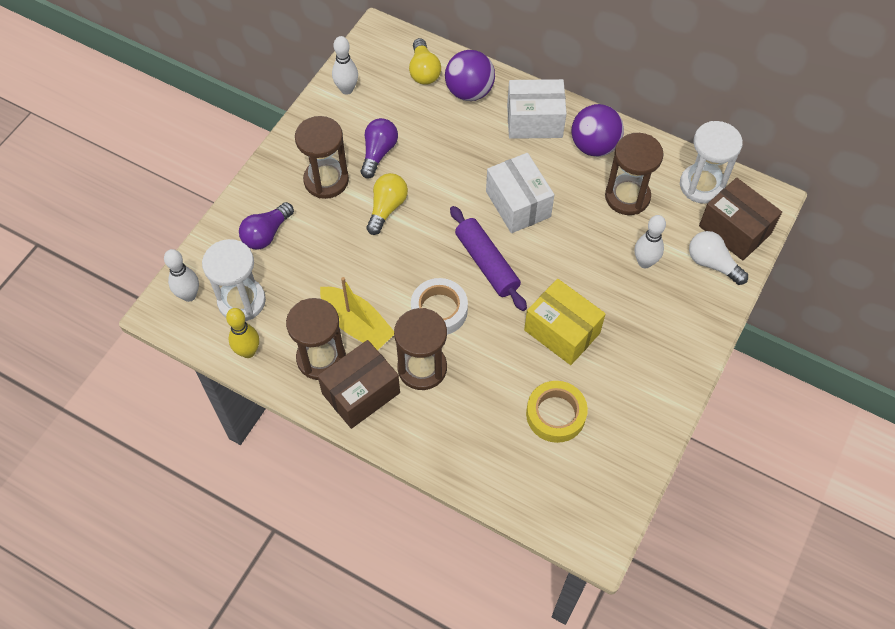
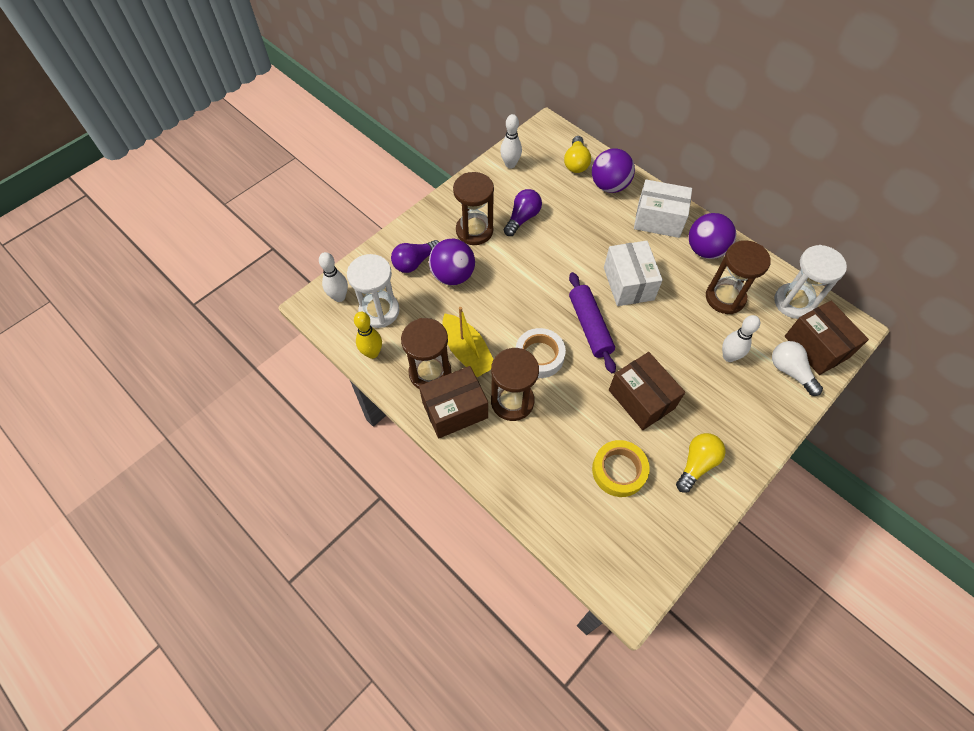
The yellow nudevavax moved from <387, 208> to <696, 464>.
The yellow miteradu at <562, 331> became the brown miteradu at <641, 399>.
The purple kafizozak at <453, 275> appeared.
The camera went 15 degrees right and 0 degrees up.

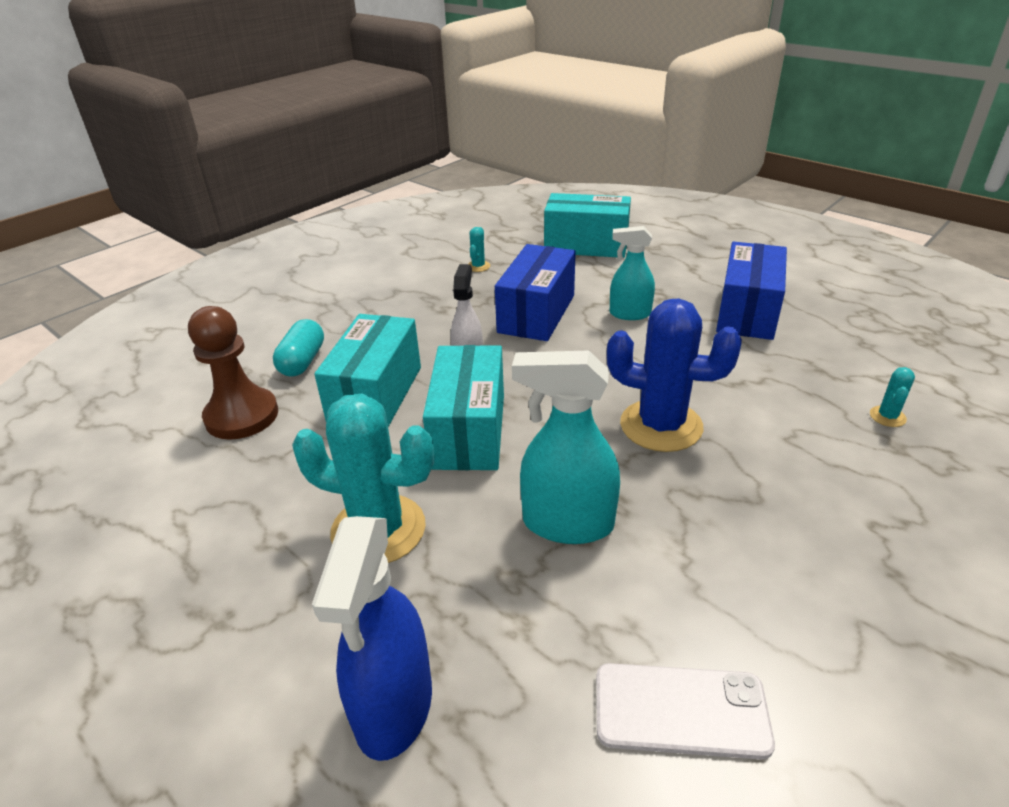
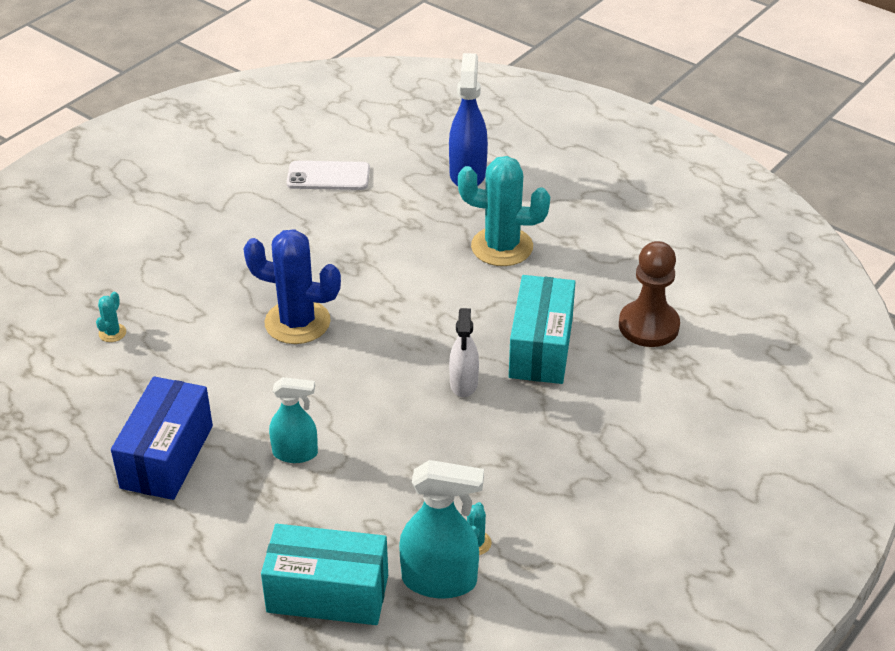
The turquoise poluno at <302, 361> disappeared.
The turquoise miteradu at <468, 431> disappeared.
The blue miteradu at <536, 313> disappeared.
The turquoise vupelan moved from <567, 523> to <440, 581>.
The camera went 175 degrees right and 5 degrees up.

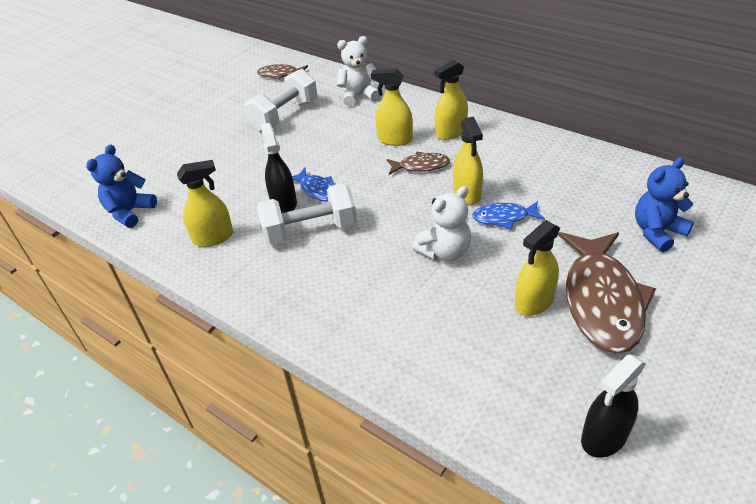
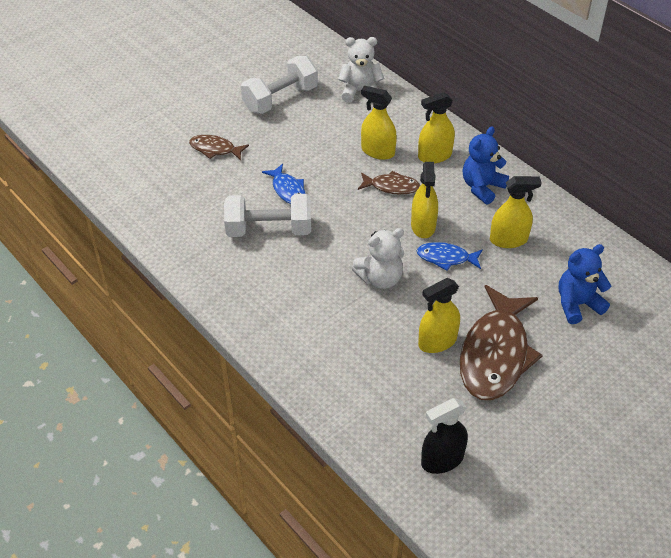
The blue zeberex moved from <130, 212> to <482, 187>.
The yellow vupelan moved from <213, 237> to <508, 240>.
The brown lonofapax moved from <280, 74> to <215, 149>.
The black vupelan at <284, 203> disappeared.
The camera went 10 degrees right and 5 degrees up.

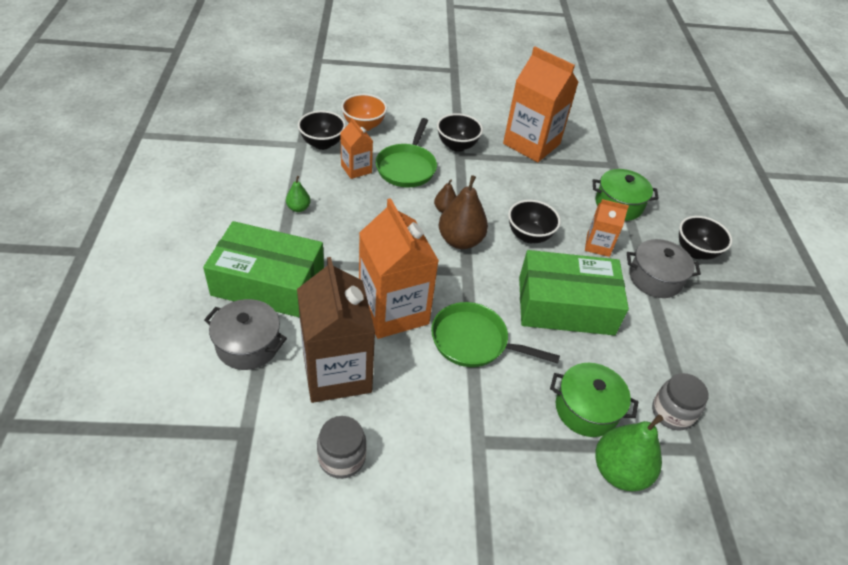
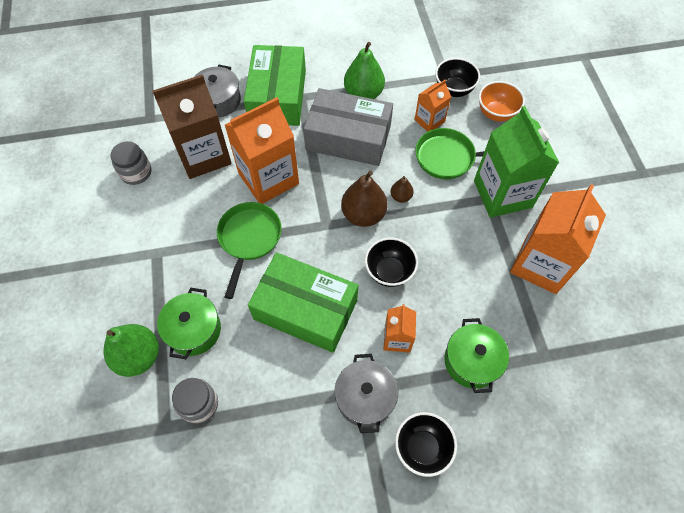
The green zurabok at <298, 208> changed to 1.97 times the size.
The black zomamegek at <457, 145> was replaced by the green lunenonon at <502, 194>.
The green miteradu at <565, 305> turned 60 degrees counterclockwise.
The grey miteradu at <348, 138> appeared.
The camera went 85 degrees right and 15 degrees up.

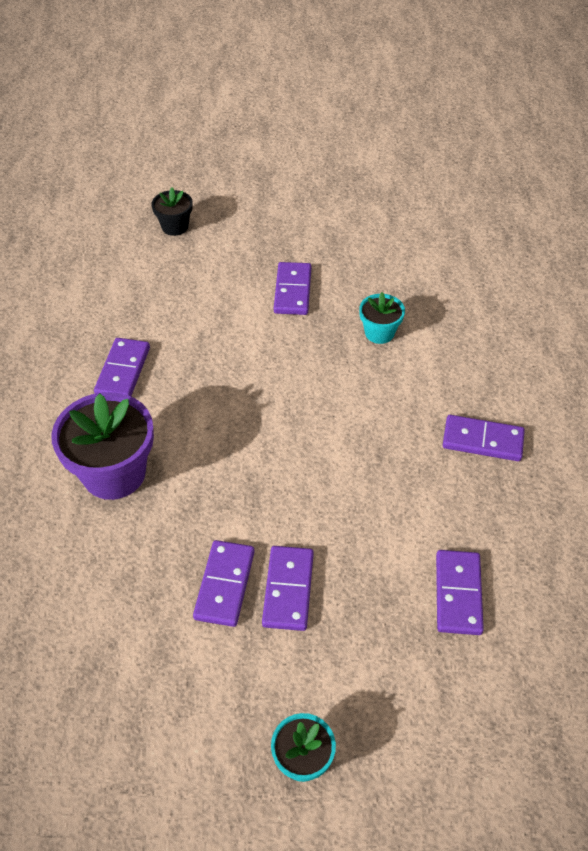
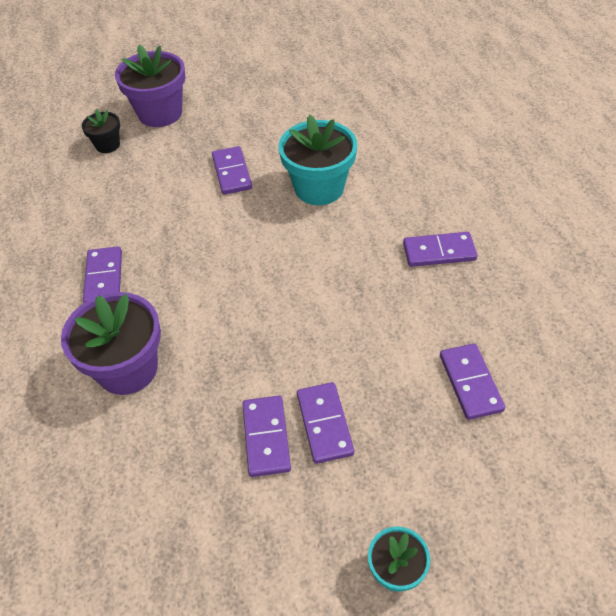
The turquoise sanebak at <379, 333> changed to 1.88 times the size.
The purple sanebak at <160, 113> appeared.
The camera went 15 degrees left and 0 degrees up.

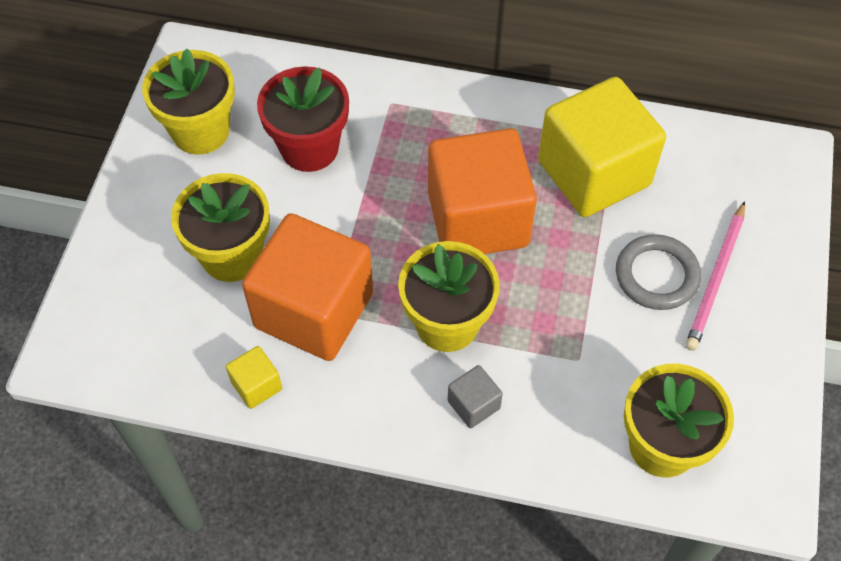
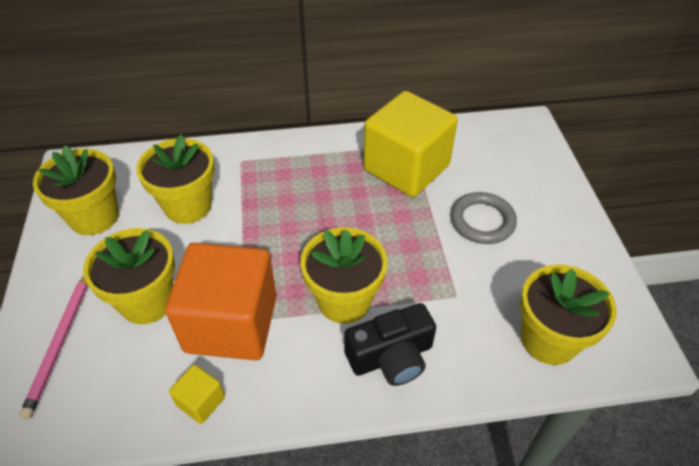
The red sanebak at <309, 148> became the yellow sanebak at <188, 206>.
The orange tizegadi at <478, 219> disappeared.
The grey tizegadi at <473, 405> was replaced by the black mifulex at <391, 356>.
The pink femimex moved from <716, 278> to <60, 343>.
The camera went 20 degrees left and 10 degrees down.

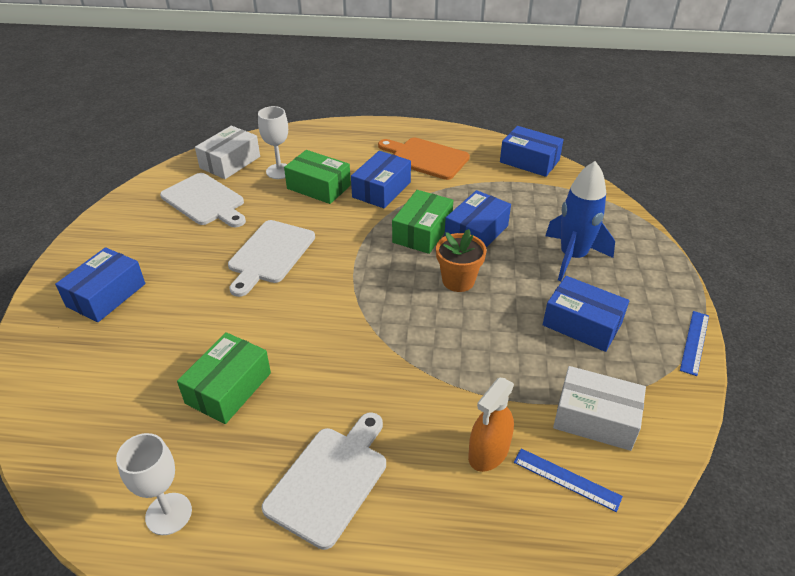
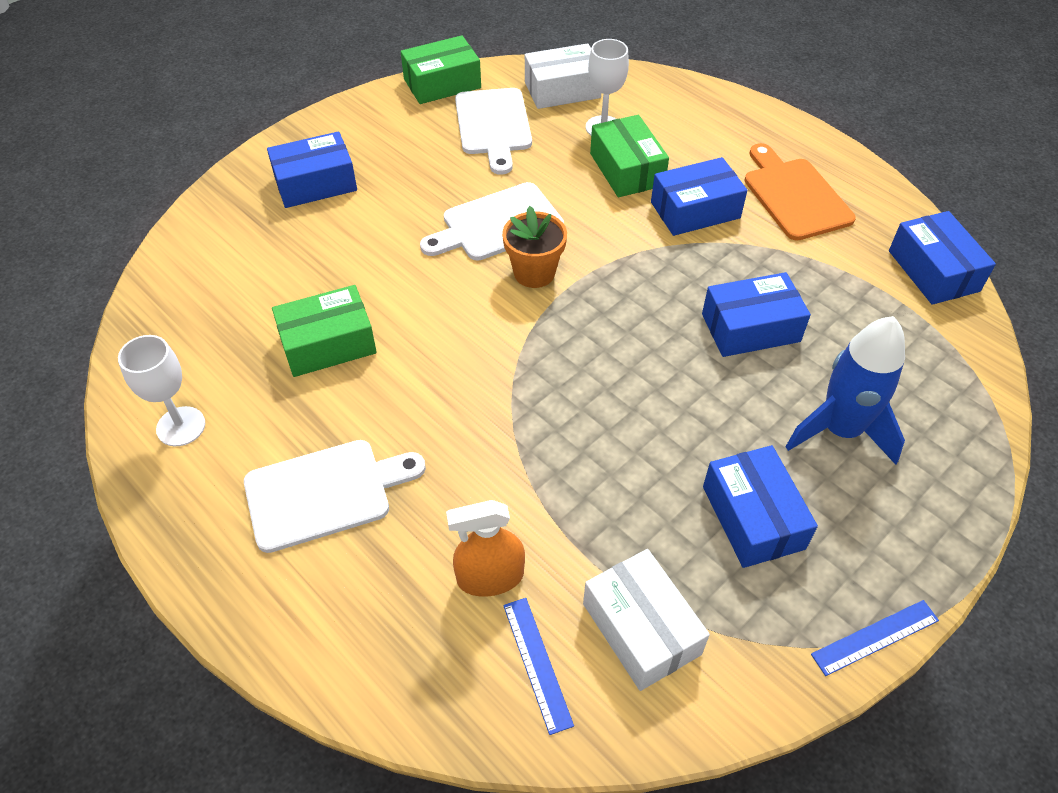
The green miteradu moved from <422, 232> to <442, 83>.
The orange sanebak moved from <458, 281> to <534, 273>.
The camera went 40 degrees right and 10 degrees up.

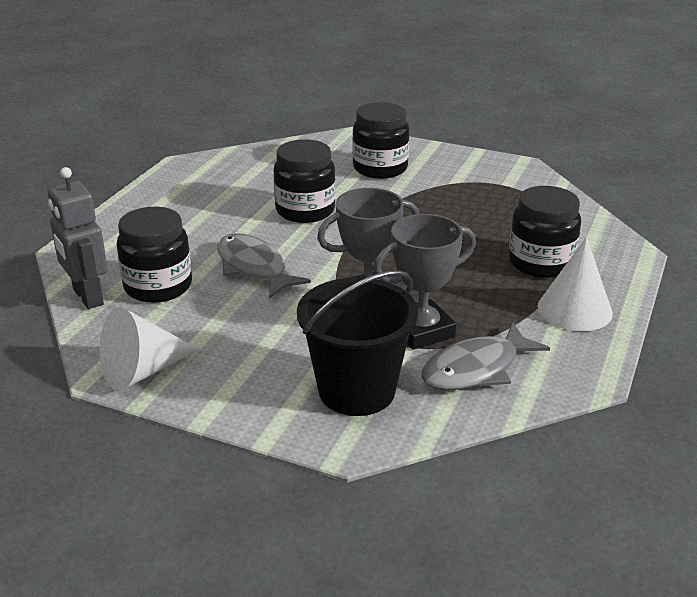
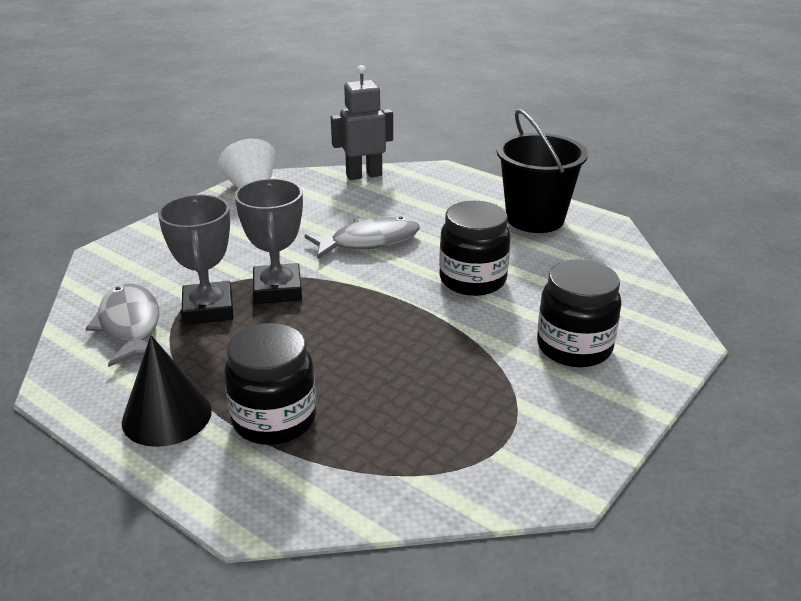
The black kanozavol at <158, 286> disappeared.
The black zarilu moved from <356, 391> to <535, 219>.
The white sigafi at <574, 309> became the black sigafi at <167, 416>.
The camera went 105 degrees right and 0 degrees up.

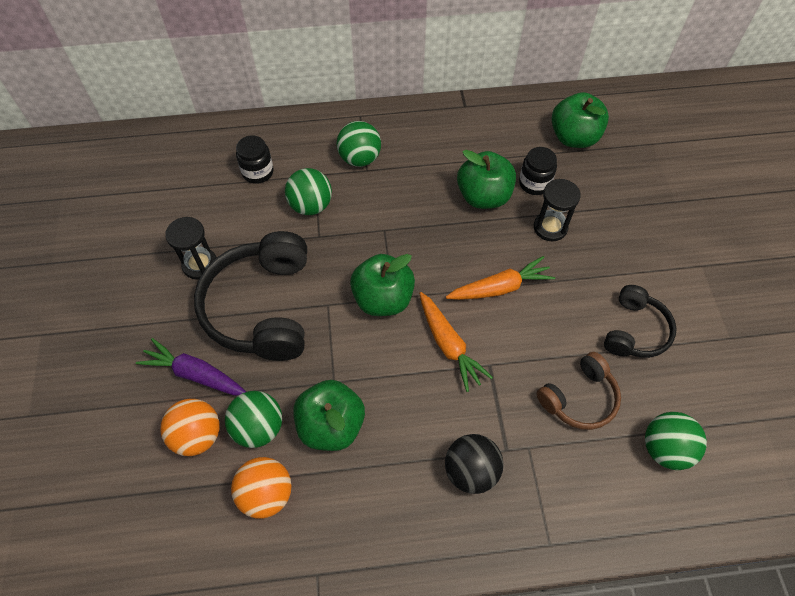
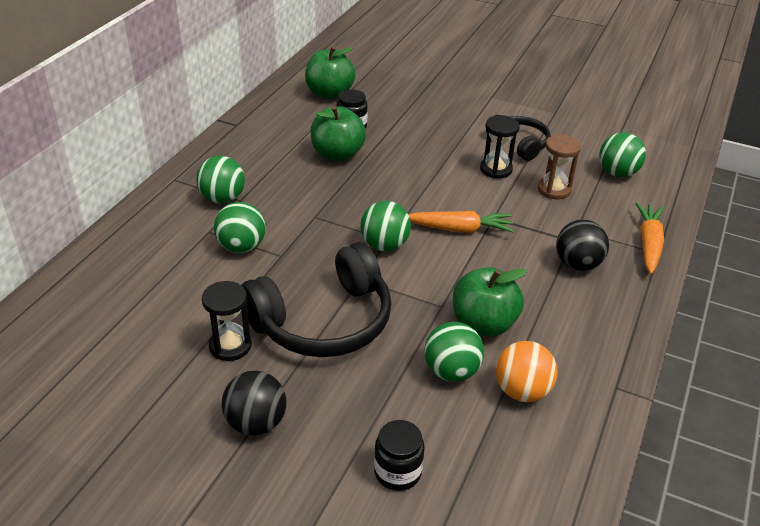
The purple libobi at <195, 374> disappeared.
The orange kafizozak at <197, 435> disappeared.
The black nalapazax at <261, 307> turned 60 degrees counterclockwise.
The black kanozavol moved from <258, 172> to <397, 472>.
The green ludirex at <383, 299> was replaced by the green kafizozak at <384, 245>.
The orange libobi moved from <500, 288> to <648, 244>.
The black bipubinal moved from <550, 227> to <496, 169>.
The brown nalapazax at <579, 398> was replaced by the brown bipubinal at <554, 190>.
The black kafizozak at <256, 423> appeared.
The camera went 60 degrees left and 20 degrees down.

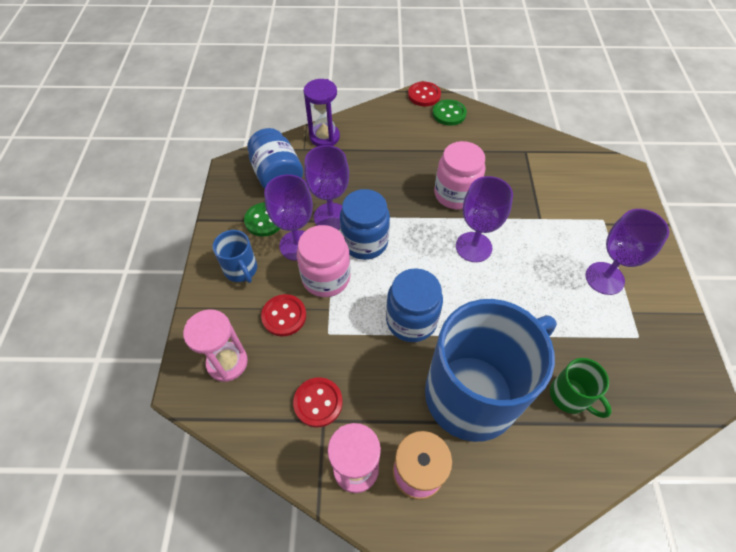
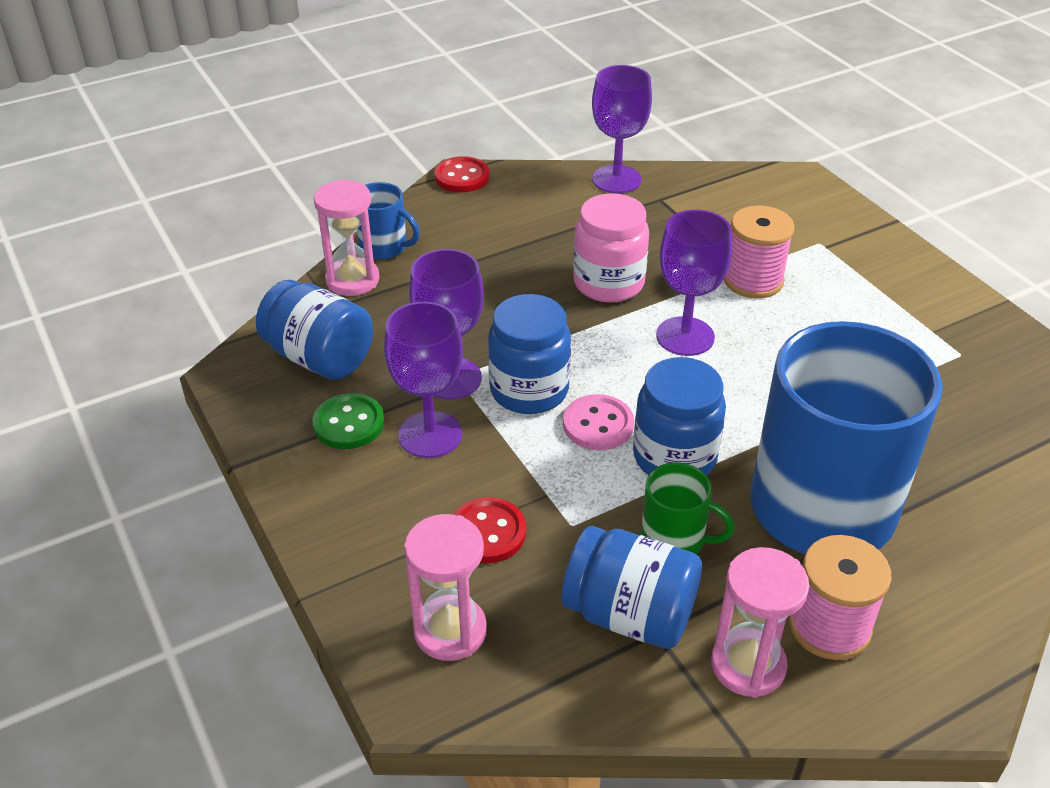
The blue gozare moved from <241, 270> to <385, 247>.
The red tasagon at <318, 402> was replaced by the blue kanozavol at <630, 614>.
The pink kanozavol at <326, 278> disappeared.
The purple bipubinal at <324, 137> became the pink bipubinal at <352, 280>.
The green tasagon at <449, 114> disappeared.
The green gozare moved from <570, 396> to <674, 540>.
The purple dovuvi moved from <604, 278> to <616, 179>.
The pink tasagon at <598, 425> appeared.
The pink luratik at <753, 280> appeared.
The camera went 30 degrees left and 15 degrees down.

